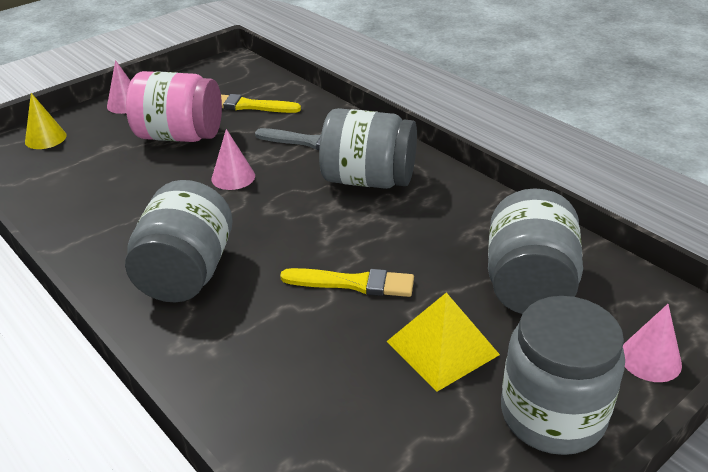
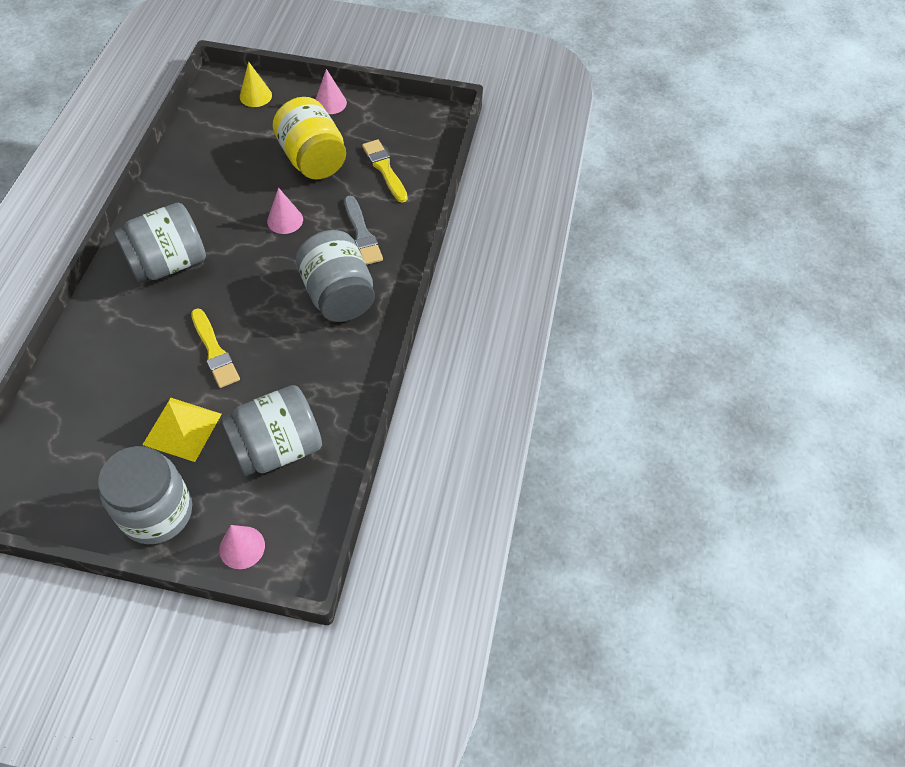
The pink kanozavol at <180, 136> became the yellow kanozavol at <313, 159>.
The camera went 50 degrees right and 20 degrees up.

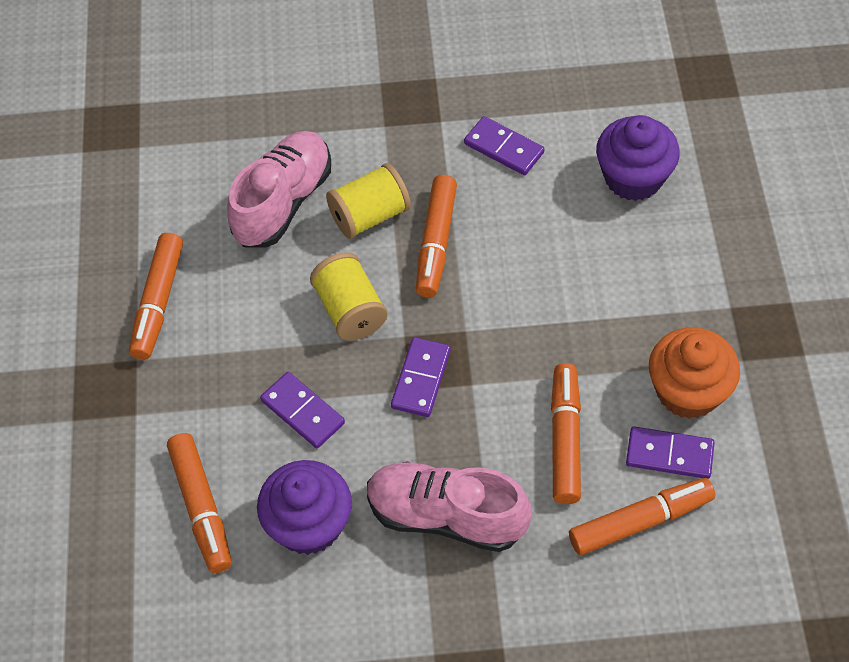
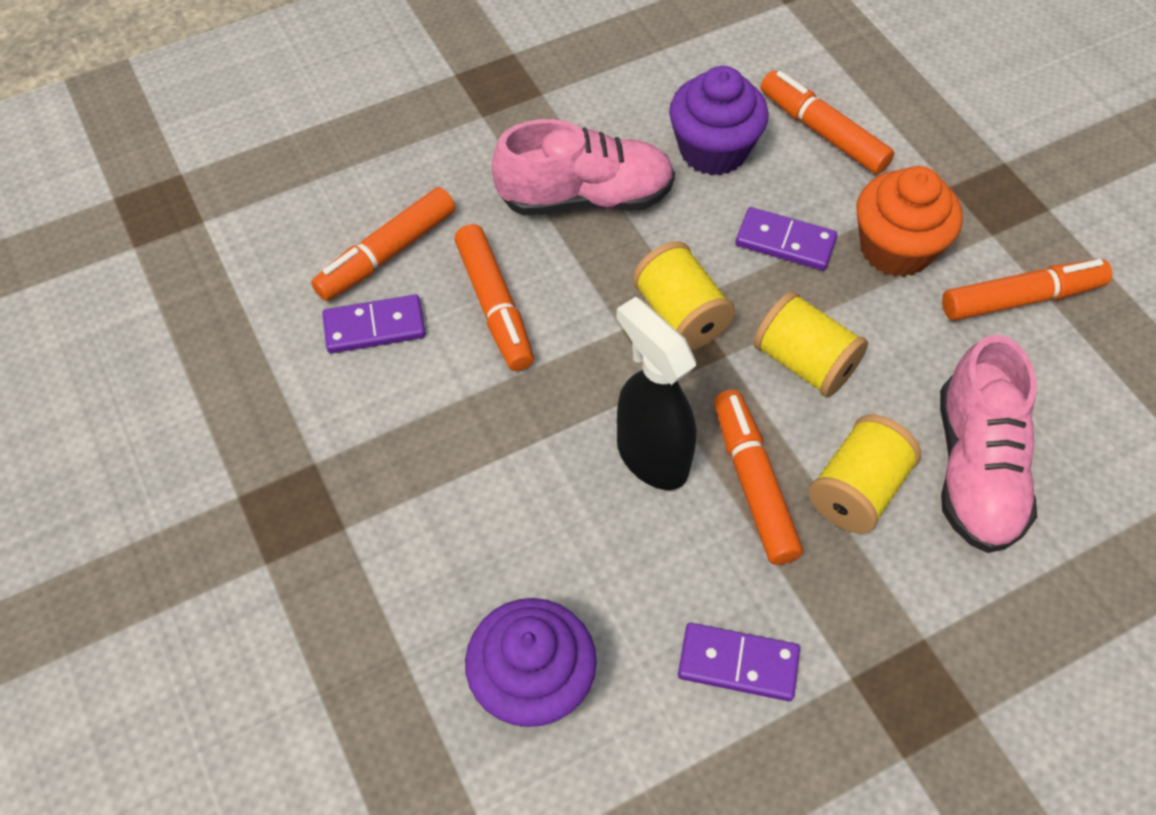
The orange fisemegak at <158, 302> turned 90 degrees clockwise.
The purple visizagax at <421, 379> was replaced by the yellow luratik at <680, 315>.
The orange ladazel moved from <688, 391> to <895, 249>.
The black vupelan at <651, 456> appeared.
The camera went 155 degrees right and 0 degrees up.

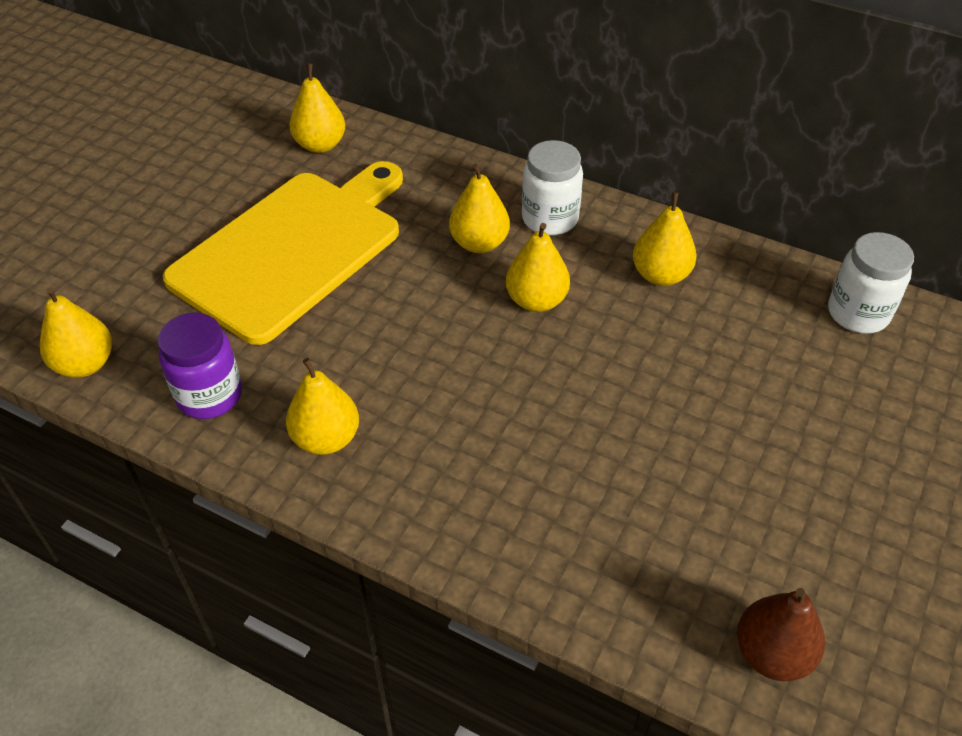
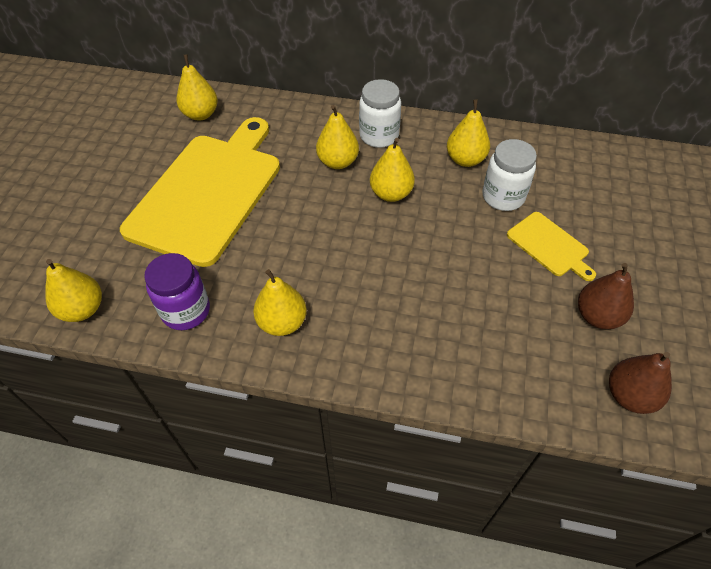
The white kanozavol moved from <858, 313> to <503, 197>.
The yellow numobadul at <549, 245> appeared.
The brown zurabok at <597, 316> appeared.
The camera went 15 degrees left and 5 degrees up.

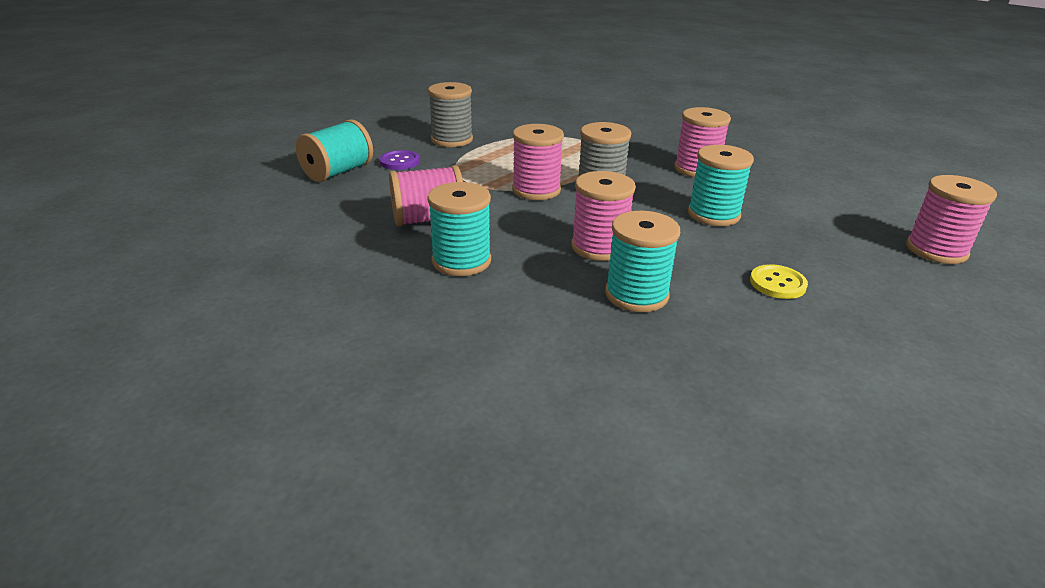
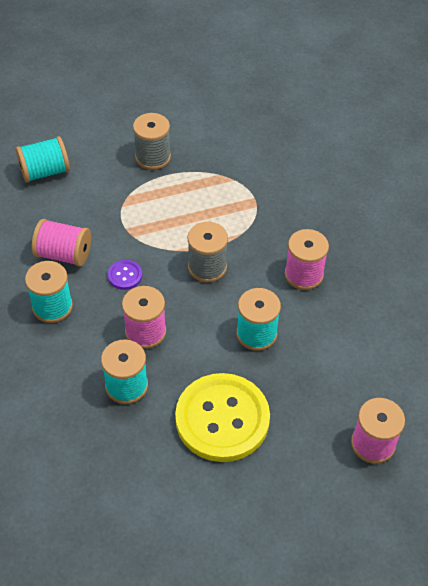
The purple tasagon moved from <399, 162> to <125, 275>.
The pink luratik at <536, 190> disappeared.
The yellow tasagon at <777, 283> changed to 2.44 times the size.
The camera went 30 degrees right and 20 degrees up.

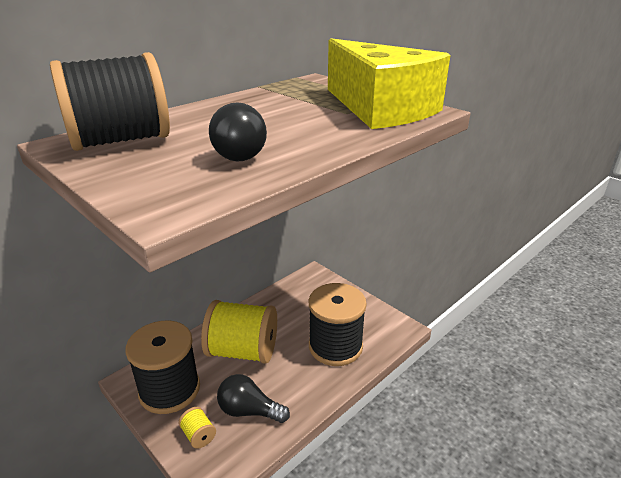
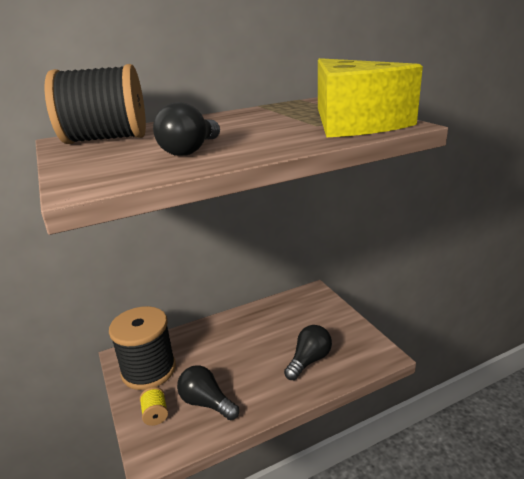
The yellow luratik at <243, 351> disappeared.
The black luratik at <335, 346> was replaced by the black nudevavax at <309, 360>.
The camera went 20 degrees right and 5 degrees down.

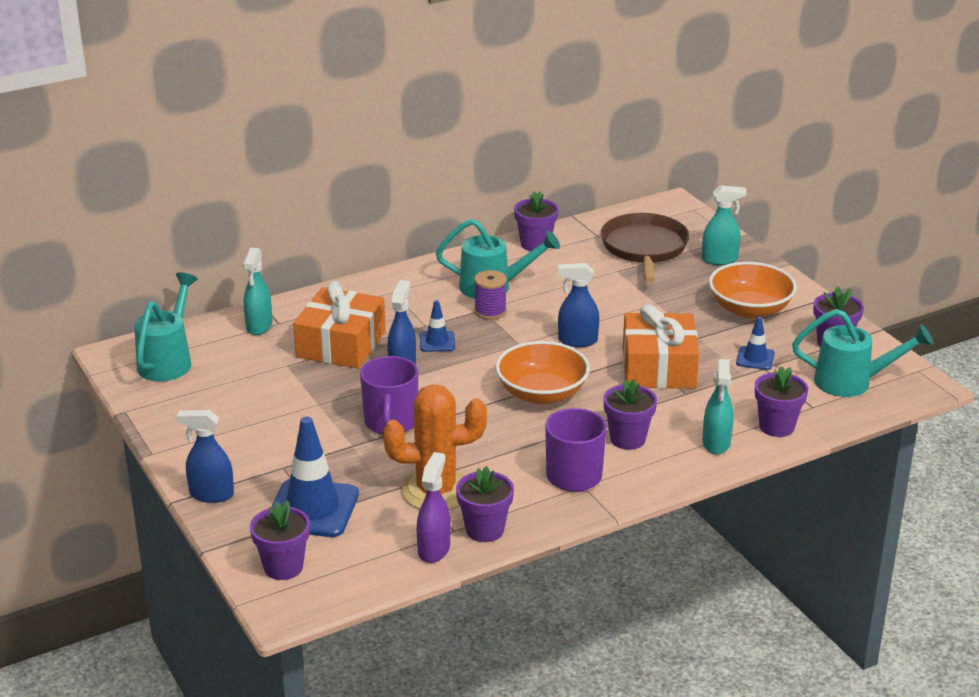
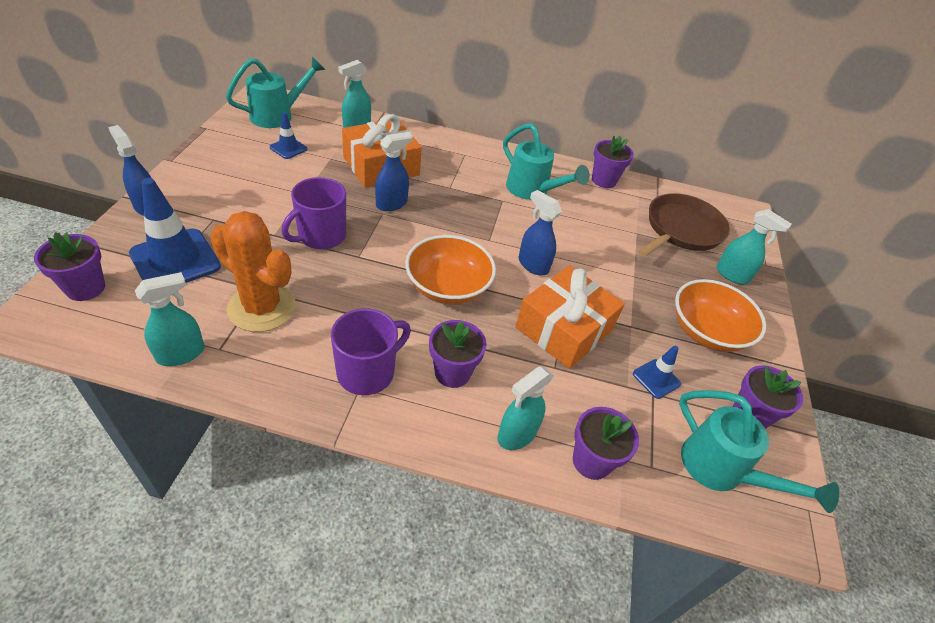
The purple vupelan at <434, 549> became the turquoise vupelan at <181, 354>.
The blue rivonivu moved from <437, 342> to <288, 148>.
The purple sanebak at <485, 530> disappeared.
The purple luratik at <490, 311> disappeared.
The camera went 35 degrees right and 15 degrees up.

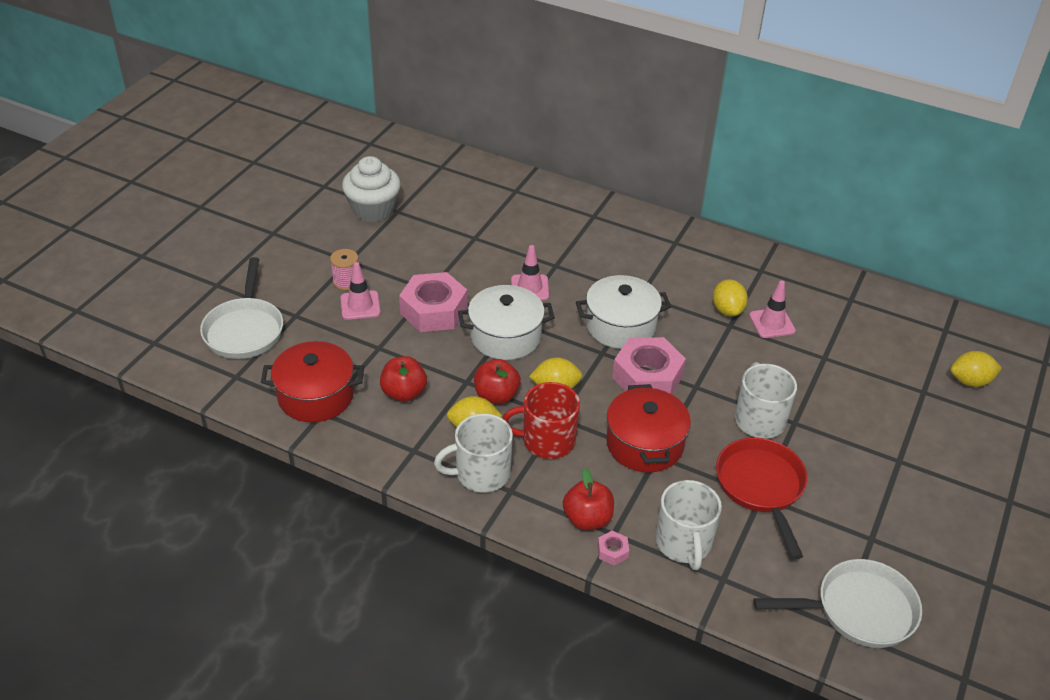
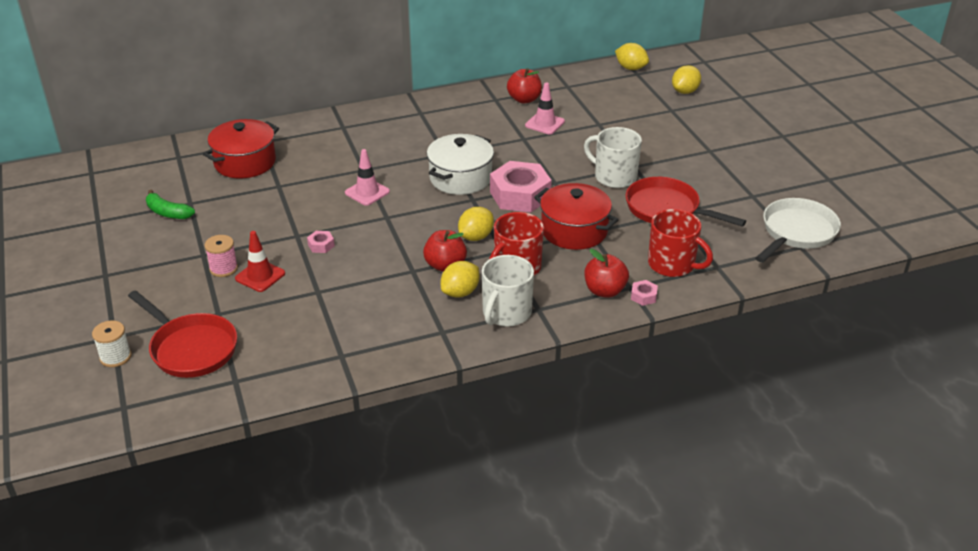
The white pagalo at <244, 330> became the red pagalo at <191, 348>.
The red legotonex moved from <315, 396> to <245, 162>.
The pink rivonivu at <360, 305> became the red rivonivu at <260, 276>.
The white ladazel at <373, 209> was replaced by the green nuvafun at <168, 212>.
The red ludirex moved from <404, 393> to <524, 99>.
The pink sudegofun at <434, 310> changed to 0.41 times the size.
The white legotonex at <505, 336> disappeared.
The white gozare at <683, 543> became the red gozare at <672, 264>.
The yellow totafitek moved from <727, 310> to <631, 68>.
The white luratik at <115, 357> appeared.
The camera went 45 degrees left and 5 degrees down.

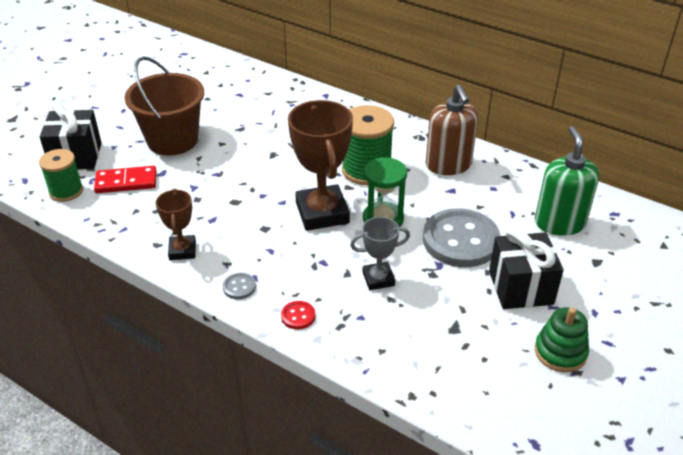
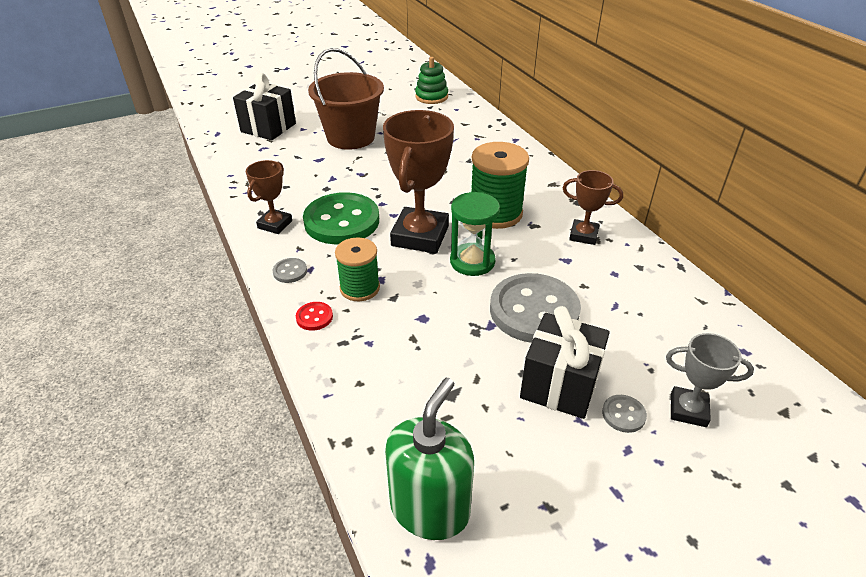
The green luratik moved from <66, 191> to <359, 288>.
The red visizagax at <126, 182> disappeared.
The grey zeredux moved from <378, 279> to <688, 410>.
The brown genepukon at <448, 165> was replaced by the brown zeredux at <583, 235>.
The green genepukon moved from <559, 223> to <430, 508>.
The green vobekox moved from <560, 352> to <431, 97>.
The green tasagon at <342, 221> appeared.
The grey tasagon at <623, 414> appeared.
The camera went 30 degrees right and 0 degrees up.

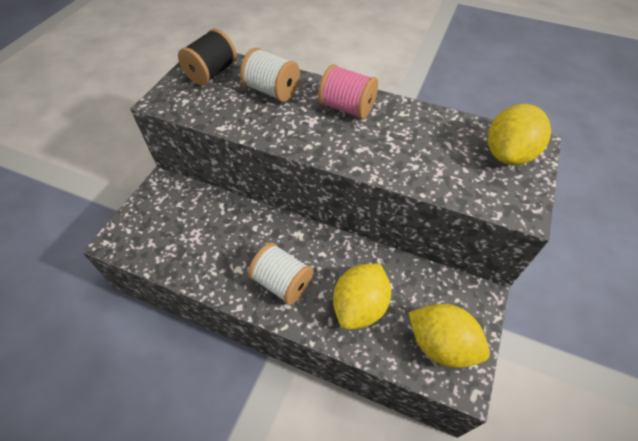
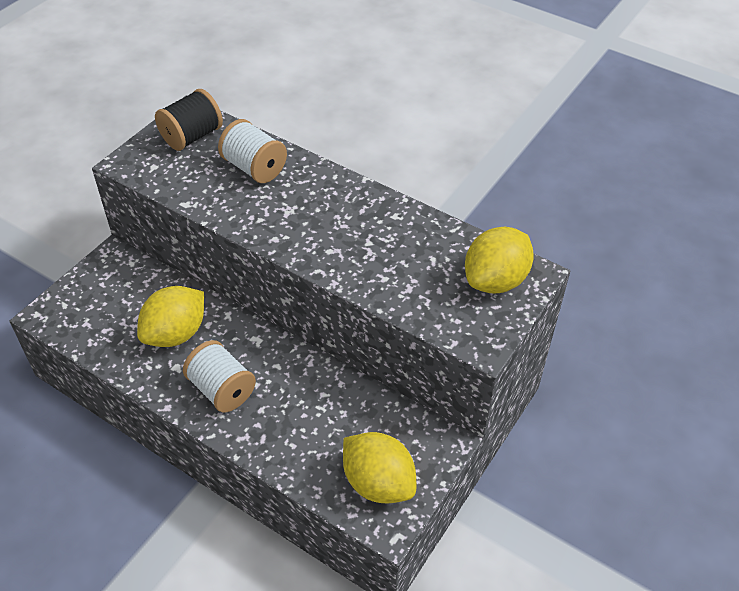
The pink luratik at <347, 108> disappeared.
The yellow totafitek moved from <360, 306> to <176, 334>.
The camera went 10 degrees right and 5 degrees down.

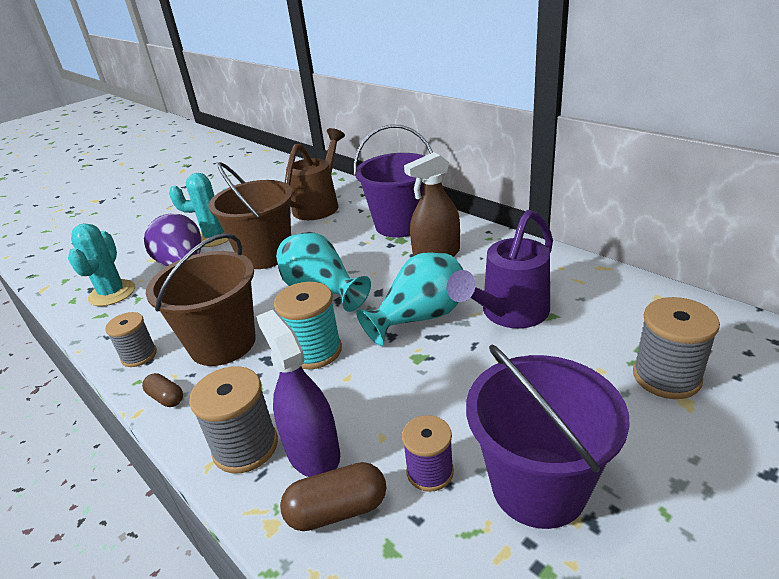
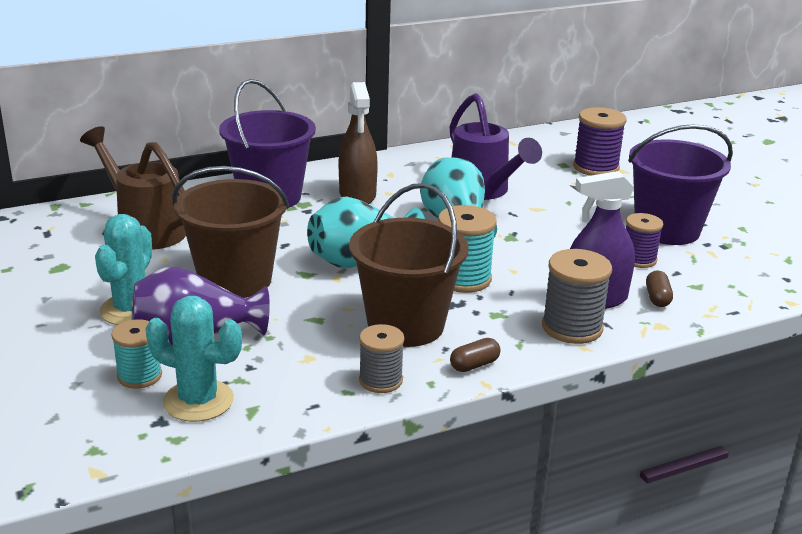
The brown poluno at <337, 510> changed to 0.62 times the size.
The grey luratik at <666, 377> became the purple luratik at <596, 167>.
The turquoise luratik at <139, 376> appeared.
The camera went 75 degrees left and 5 degrees down.

